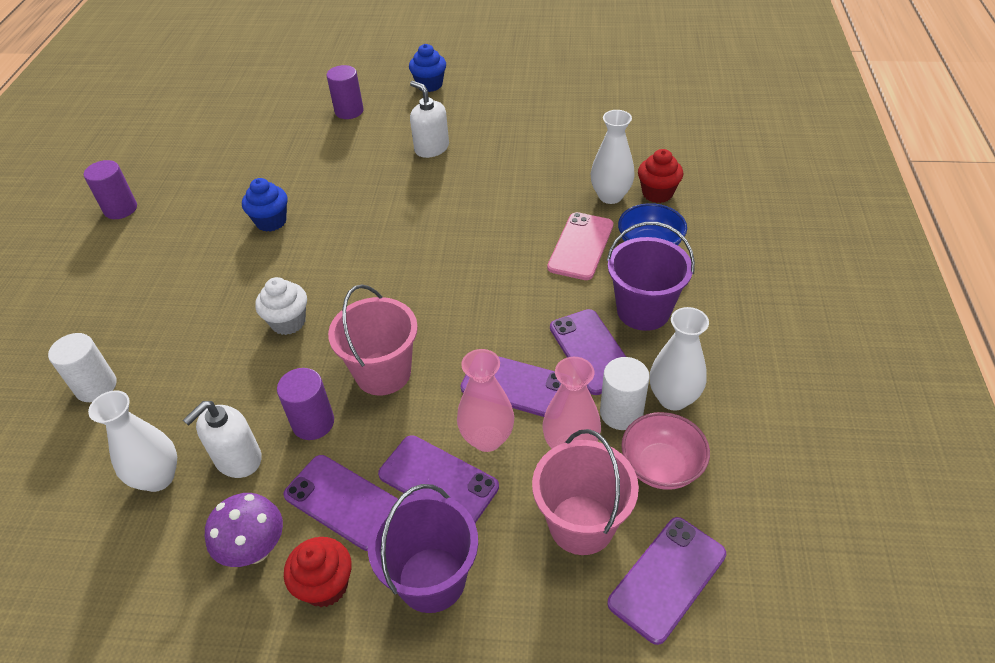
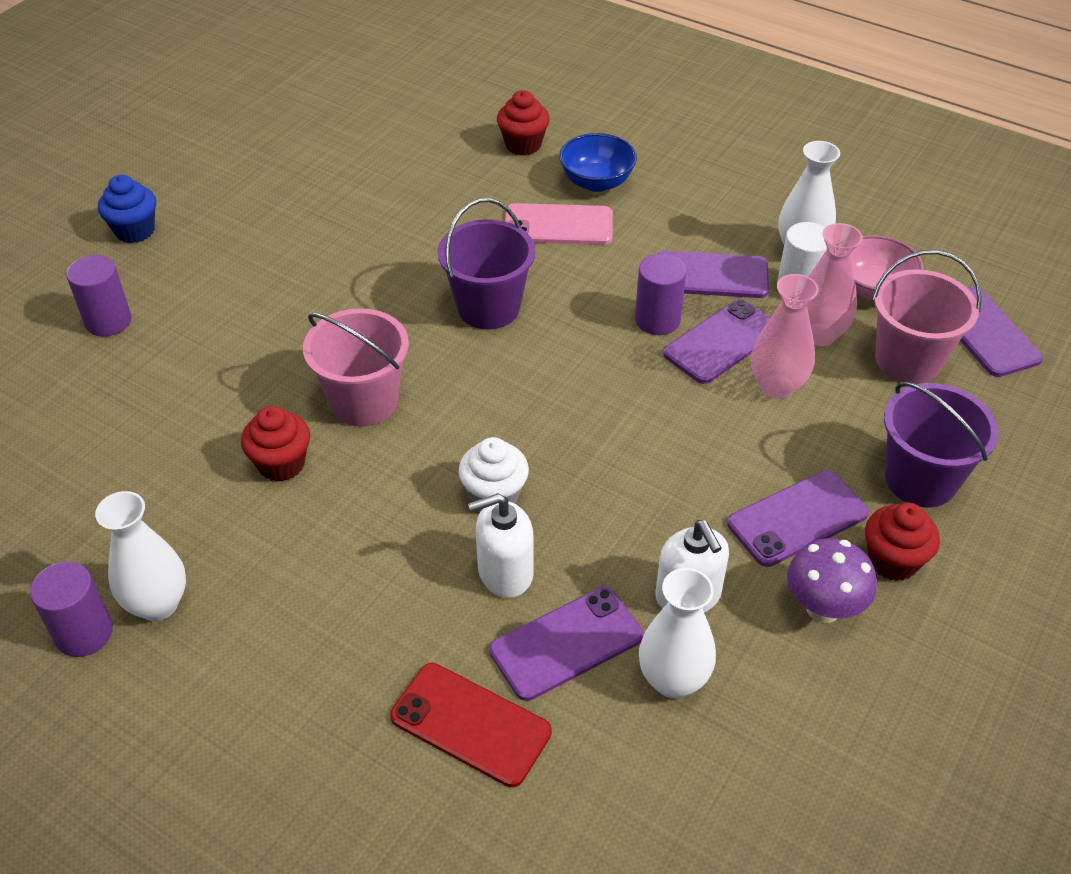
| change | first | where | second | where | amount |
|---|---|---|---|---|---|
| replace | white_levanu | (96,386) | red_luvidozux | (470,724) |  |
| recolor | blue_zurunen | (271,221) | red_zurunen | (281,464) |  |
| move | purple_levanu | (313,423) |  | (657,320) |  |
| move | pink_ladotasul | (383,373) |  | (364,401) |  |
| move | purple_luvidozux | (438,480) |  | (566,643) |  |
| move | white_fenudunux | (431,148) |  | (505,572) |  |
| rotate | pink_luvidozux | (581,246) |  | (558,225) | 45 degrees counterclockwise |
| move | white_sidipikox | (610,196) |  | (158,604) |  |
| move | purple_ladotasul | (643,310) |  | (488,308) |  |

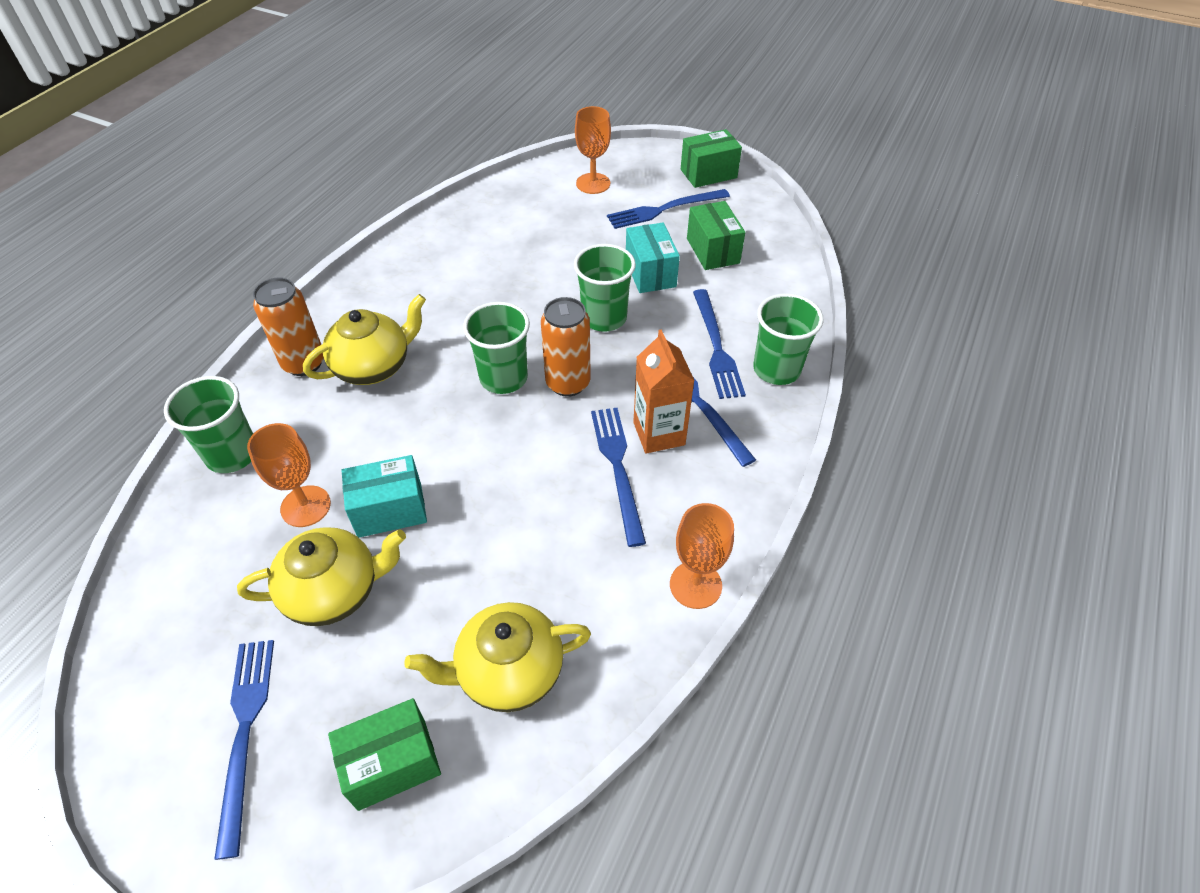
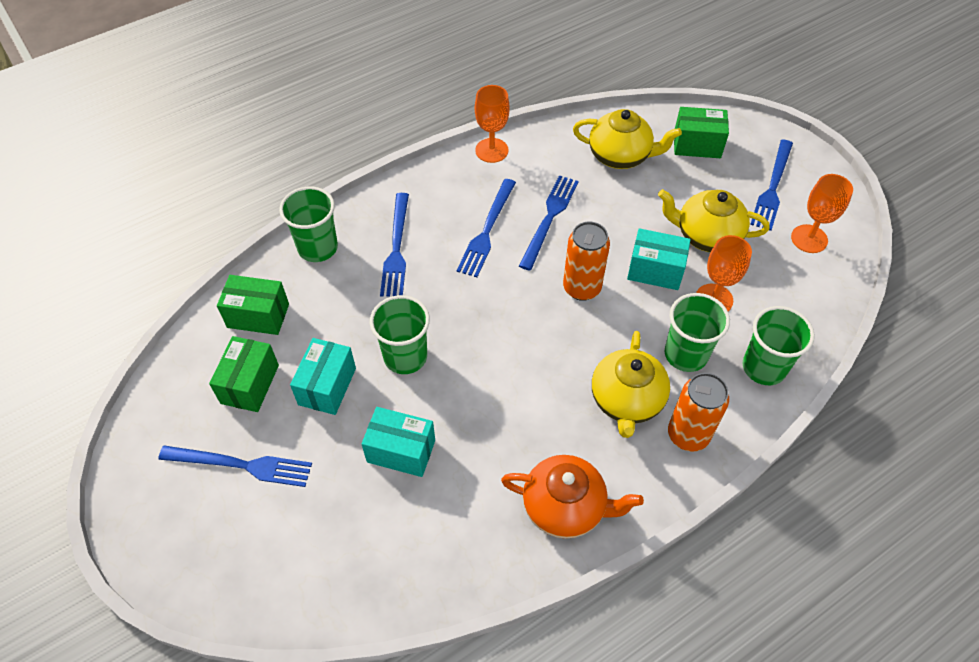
| change | first | where | second | where | amount |
|---|---|---|---|---|---|
| rotate | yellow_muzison | (374,366) |  | (626,401) | 75 degrees counterclockwise |
| move | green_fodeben | (503,378) |  | (686,354) |  |
| move | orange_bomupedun | (568,383) |  | (581,288) |  |
| move | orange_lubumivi | (593,183) |  | (809,239) |  |
| delete | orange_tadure | (659,433) |  |  |  |
| move | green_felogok | (708,174) |  | (258,316) |  |
| move | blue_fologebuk | (716,347) |  | (549,218) |  |
| insert |  |  | turquoise_felogok | (401,451) |  |
| insert |  |  | orange_muzison | (565,507) |  |

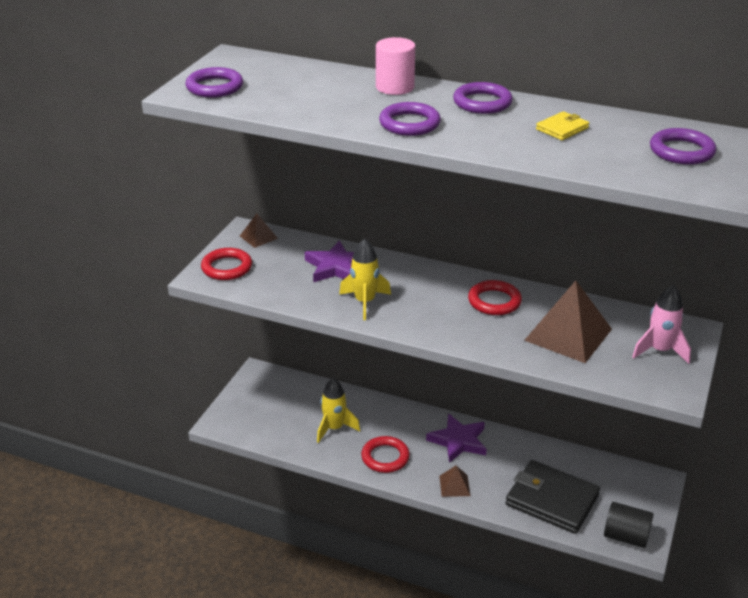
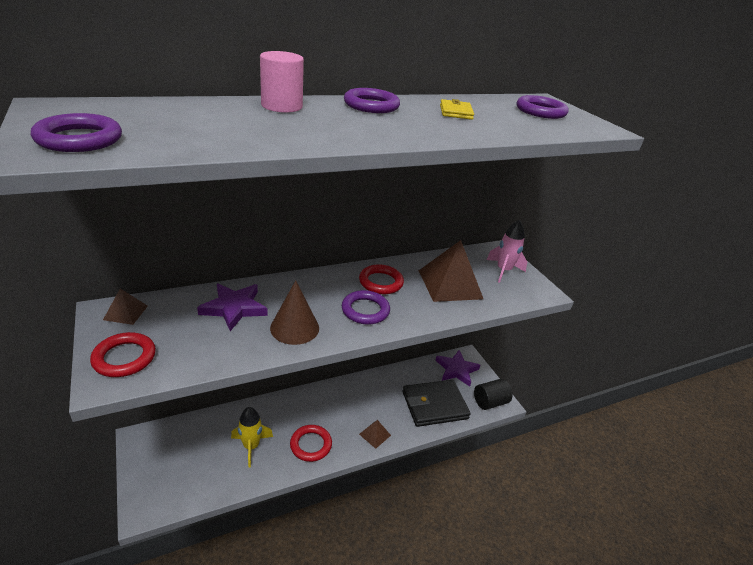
| change | first | where | second | where | amount |
|---|---|---|---|---|---|
| replace | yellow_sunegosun | (365,302) | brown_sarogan | (294,328) |  |
| move | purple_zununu | (409,124) |  | (365,310) |  |
| move | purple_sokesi | (458,441) |  | (456,370) |  |

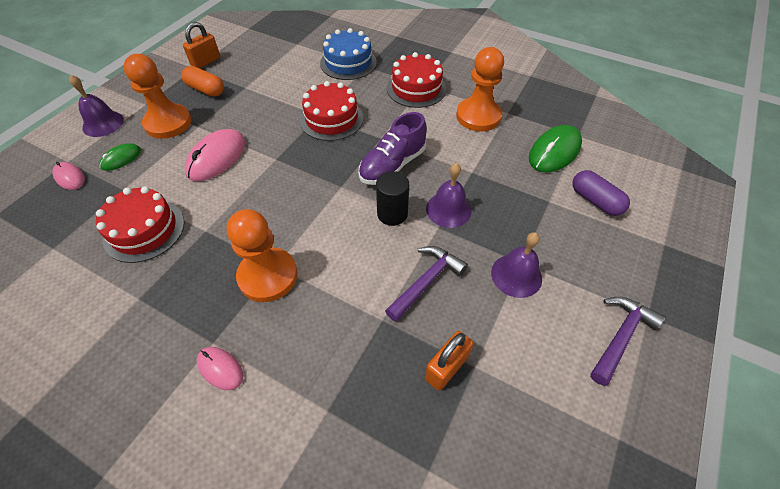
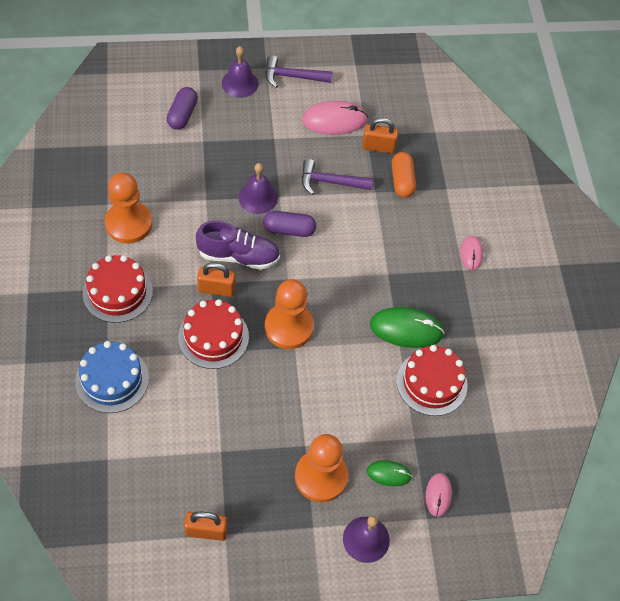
| change | first | where | second | where | amount |
|---|---|---|---|---|---|
| move | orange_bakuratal | (206,90) |  | (402,181) |  |
| move | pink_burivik | (216,157) |  | (334,120) |  |
| move | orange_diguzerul | (268,276) |  | (288,327) |  |
| replace | black_levanu | (392,214) | purple_bakuratal | (289,230) |  |
| move | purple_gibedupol | (516,275) |  | (240,83) |  |
| move | green_burivik | (554,151) |  | (406,329) |  |
| insert |  |  | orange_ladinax | (216,289) |  |

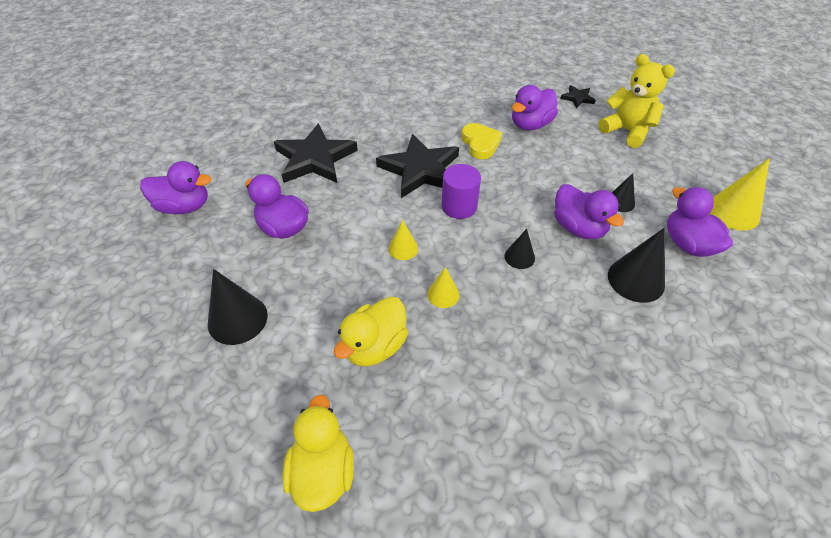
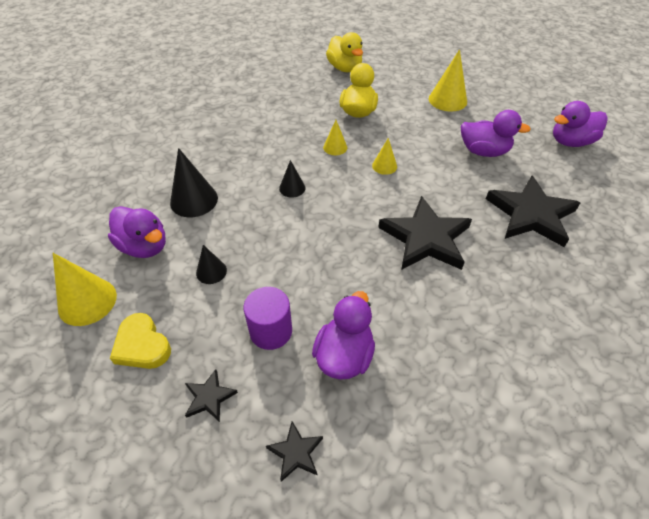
| change | first | where | second | where | amount |
|---|---|---|---|---|---|
| recolor | black_sarogan | (237,319) | yellow_sarogan | (447,100) |  |
| move | purple_levanu | (459,206) |  | (271,331) |  |
| move | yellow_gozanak | (480,144) |  | (142,345) |  |
| delete | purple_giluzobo | (578,228) |  |  |  |
| replace | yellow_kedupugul | (627,131) | black_sokesi | (209,397) |  |

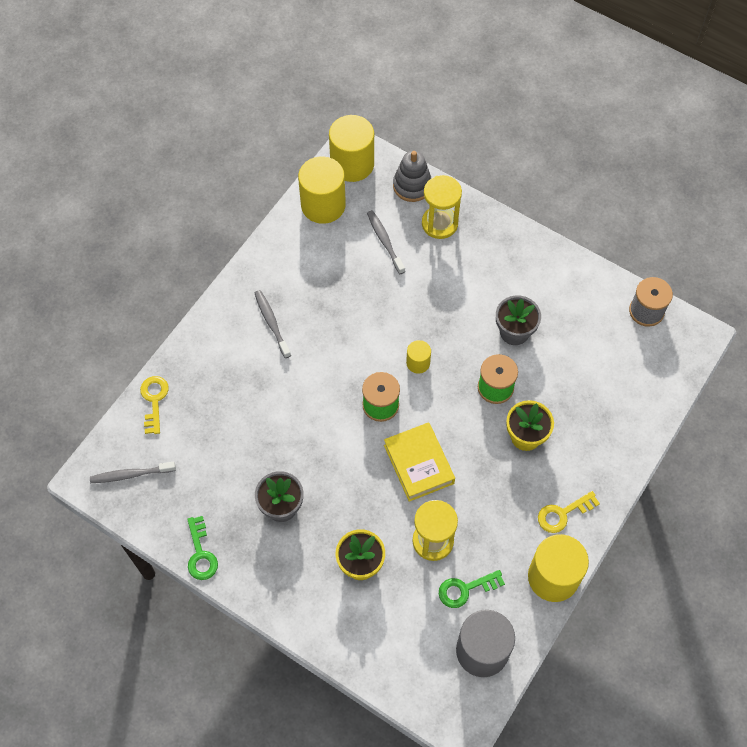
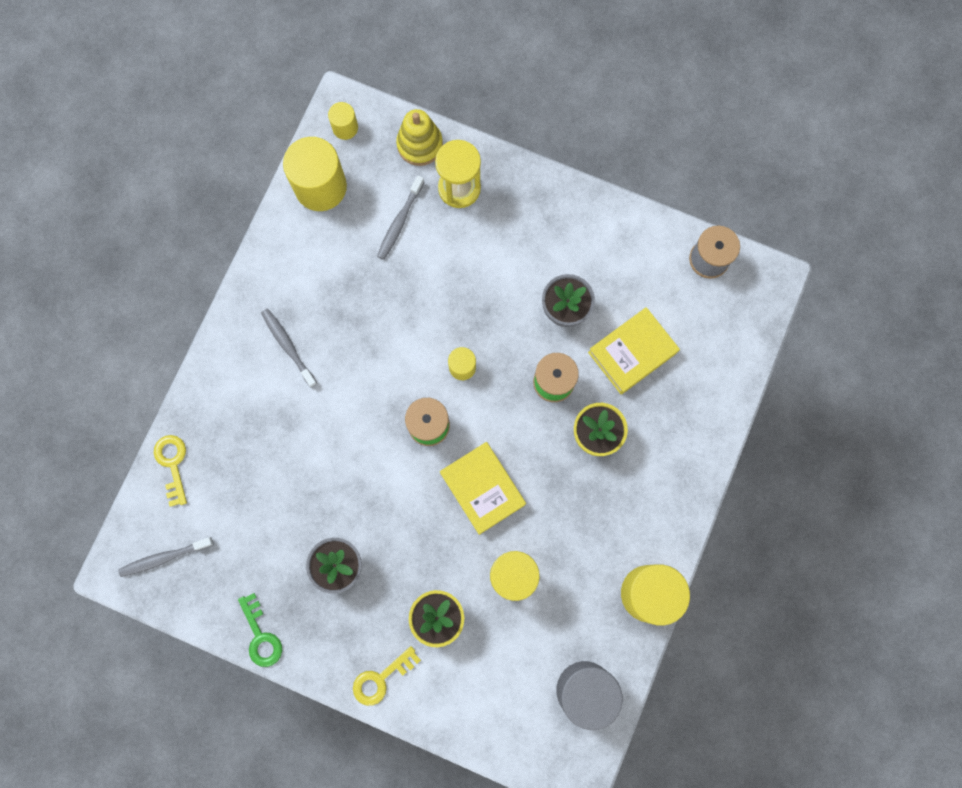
| change | first | where | second | where | amount |
|---|---|---|---|---|---|
| resize | yellow_levanu | (352,164) |  | (345,127) | x0.50 |
| rotate | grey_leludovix | (385,241) |  | (400,221) | 120 degrees counterclockwise |
| recolor | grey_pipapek | (412,186) | yellow_pipapek | (419,144) |  |
| delete | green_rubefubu | (465,589) |  |  |  |
| move | yellow_rubefubu | (563,513) |  | (381,678) |  |
| insert |  |  | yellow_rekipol | (632,353) |  |

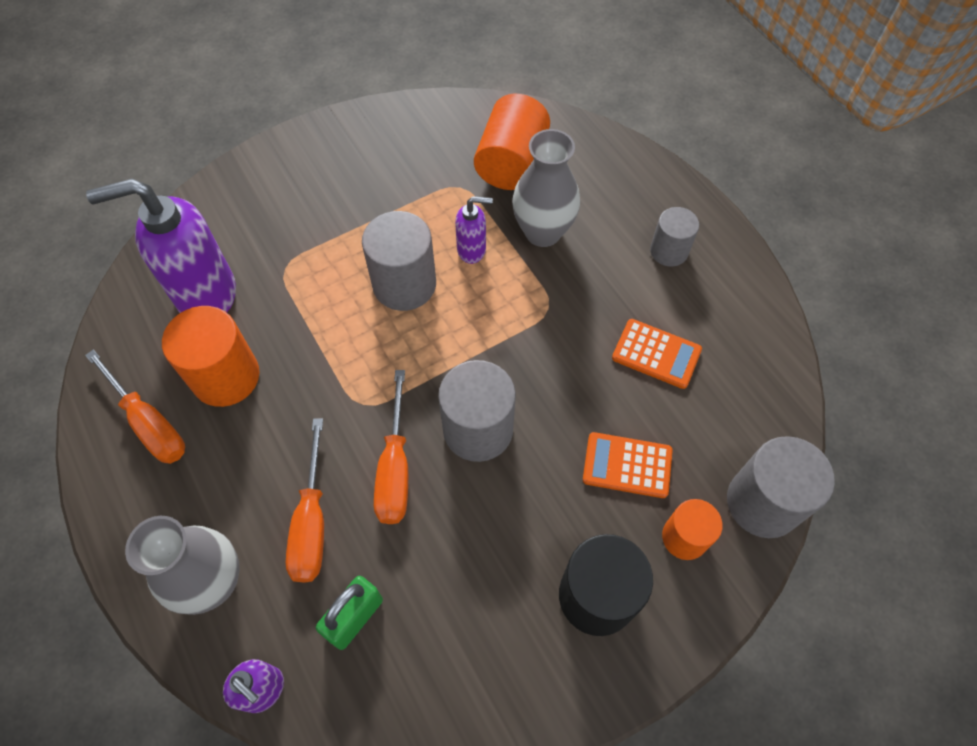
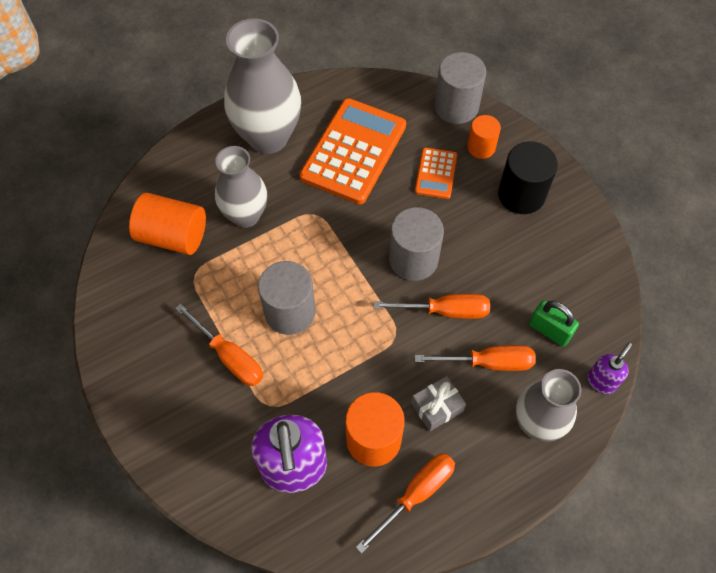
| change | first | where | second | where | amount |
|---|---|---|---|---|---|
| delete | purple_fenudunux | (472,250) |  |  |  |
| resize | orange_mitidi | (656,354) |  | (353,151) | x2.00 |
| replace | grey_levanu | (669,251) | grey_sidipikox | (268,137) |  |
| insert |  |  | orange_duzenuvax | (229,357) |  |
| insert |  |  | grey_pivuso | (437,407) |  |

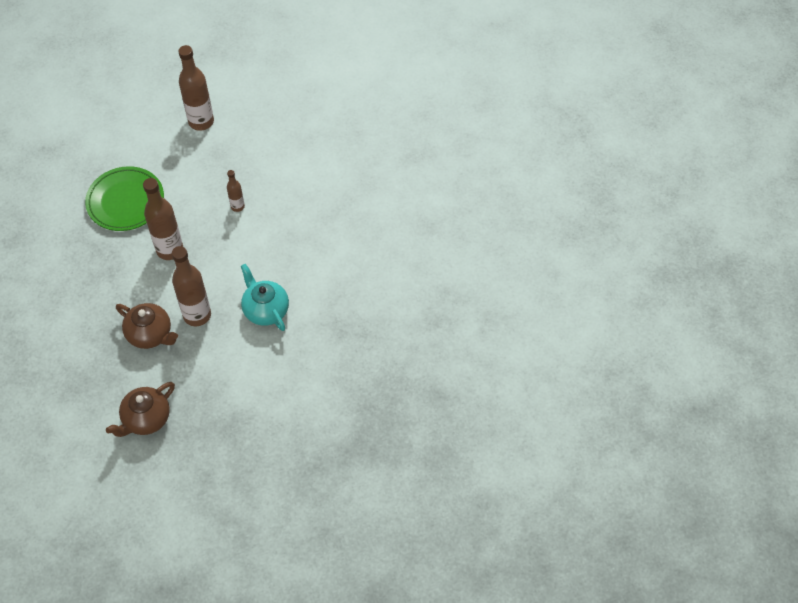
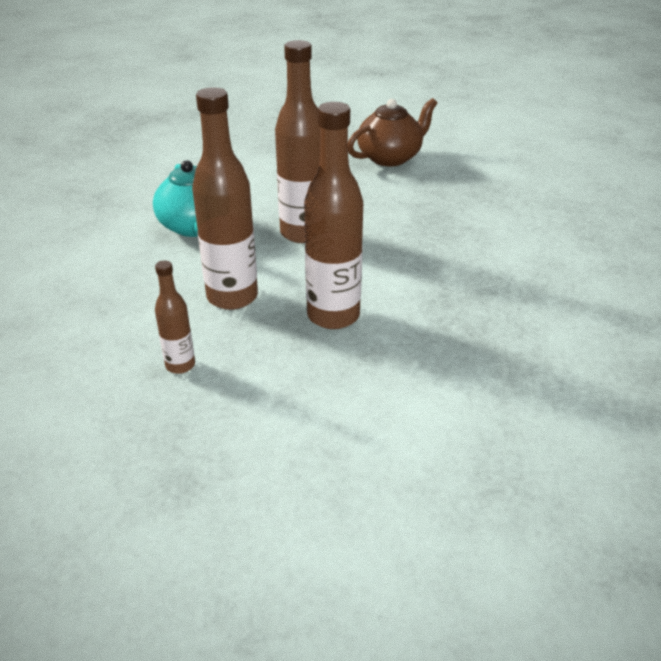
| change | first | where | second | where | amount |
|---|---|---|---|---|---|
| delete | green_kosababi | (125,201) |  |  |  |
| delete | brown_muzison | (150,334) |  |  |  |
| move | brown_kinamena | (201,122) |  | (232,297) |  |

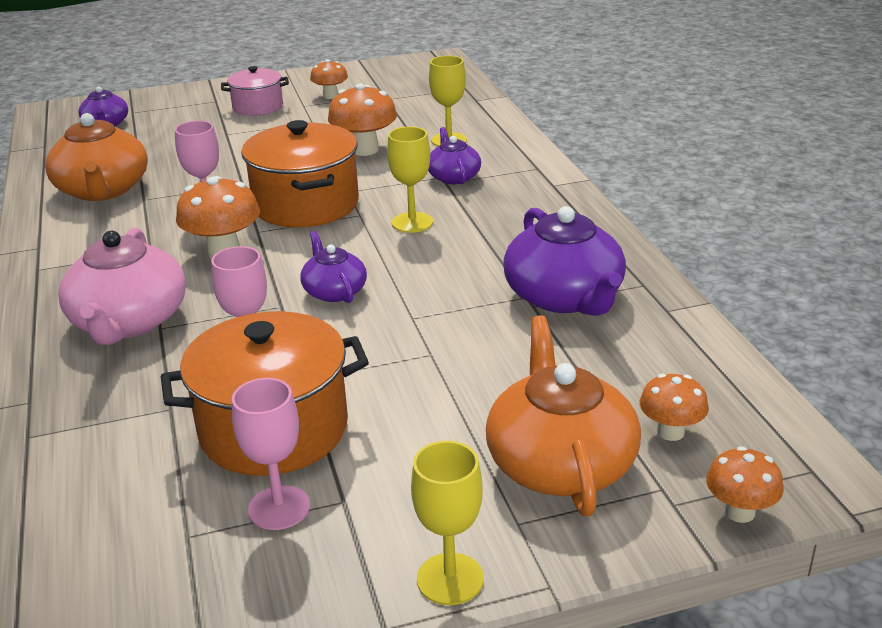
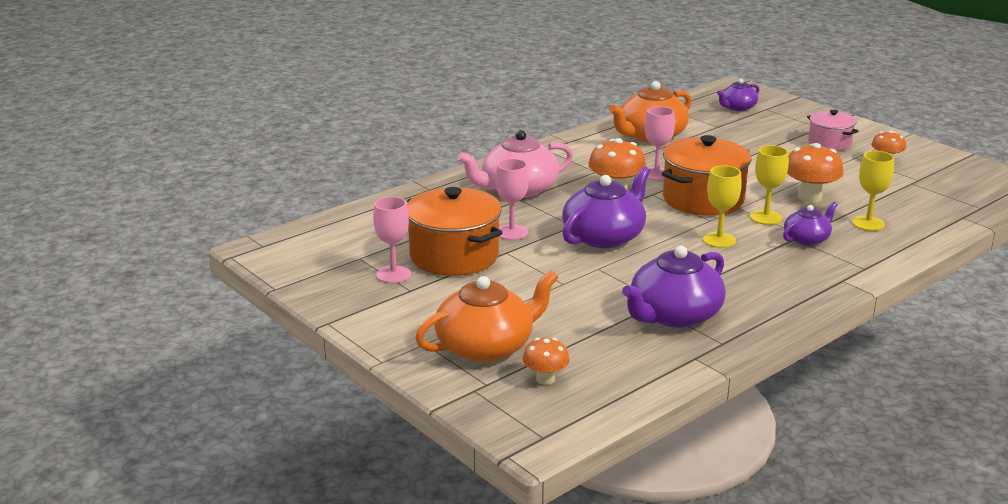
| change | first | where | second | where | amount |
|---|---|---|---|---|---|
| resize | purple_muzison | (334,291) |  | (604,237) | x1.79 |
| move | yellow_lubumivi | (450,579) |  | (766,217) |  |
| delete | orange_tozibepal | (739,512) |  |  |  |

